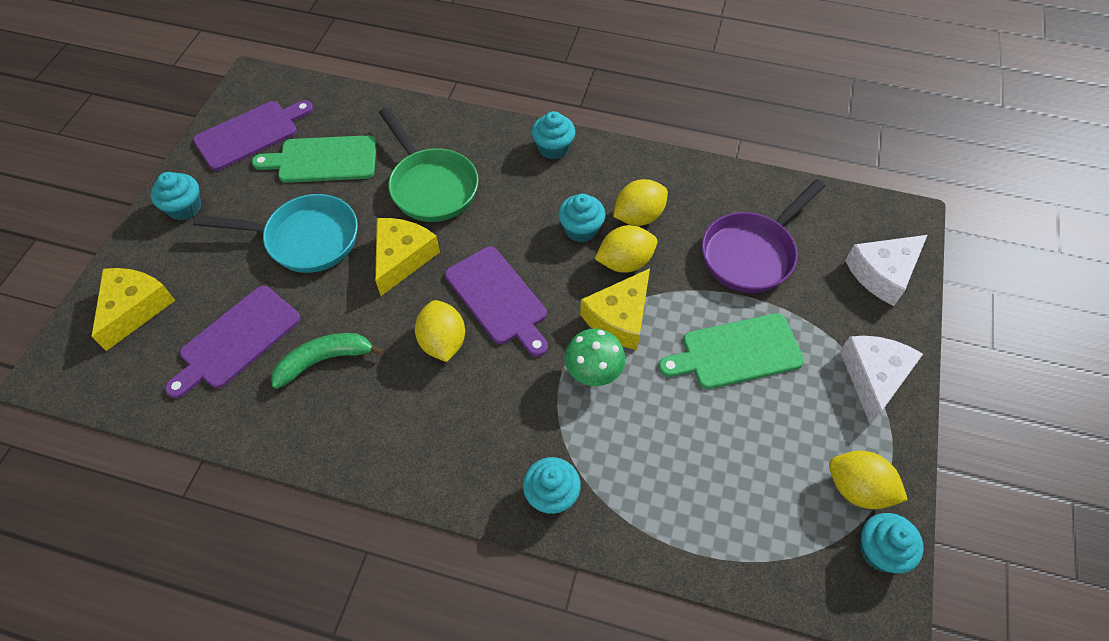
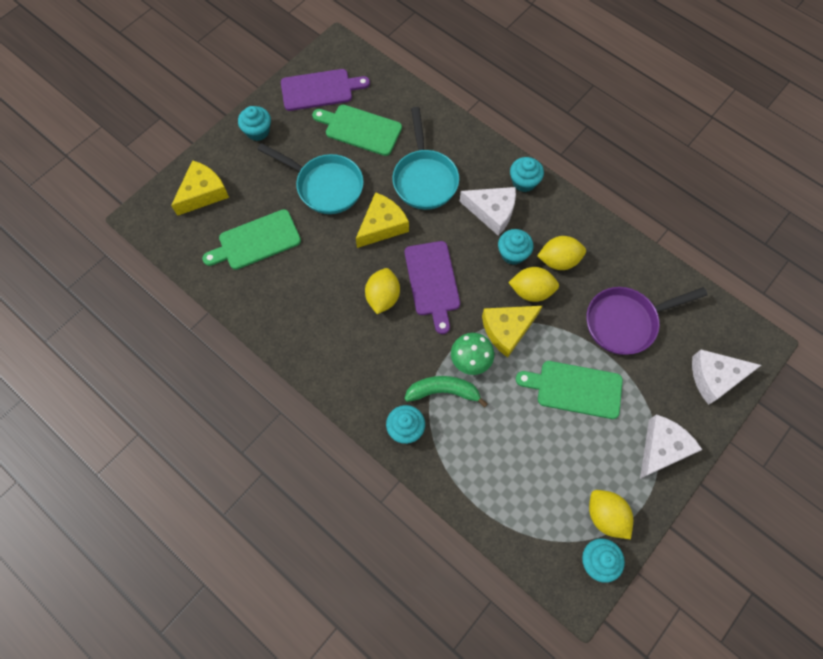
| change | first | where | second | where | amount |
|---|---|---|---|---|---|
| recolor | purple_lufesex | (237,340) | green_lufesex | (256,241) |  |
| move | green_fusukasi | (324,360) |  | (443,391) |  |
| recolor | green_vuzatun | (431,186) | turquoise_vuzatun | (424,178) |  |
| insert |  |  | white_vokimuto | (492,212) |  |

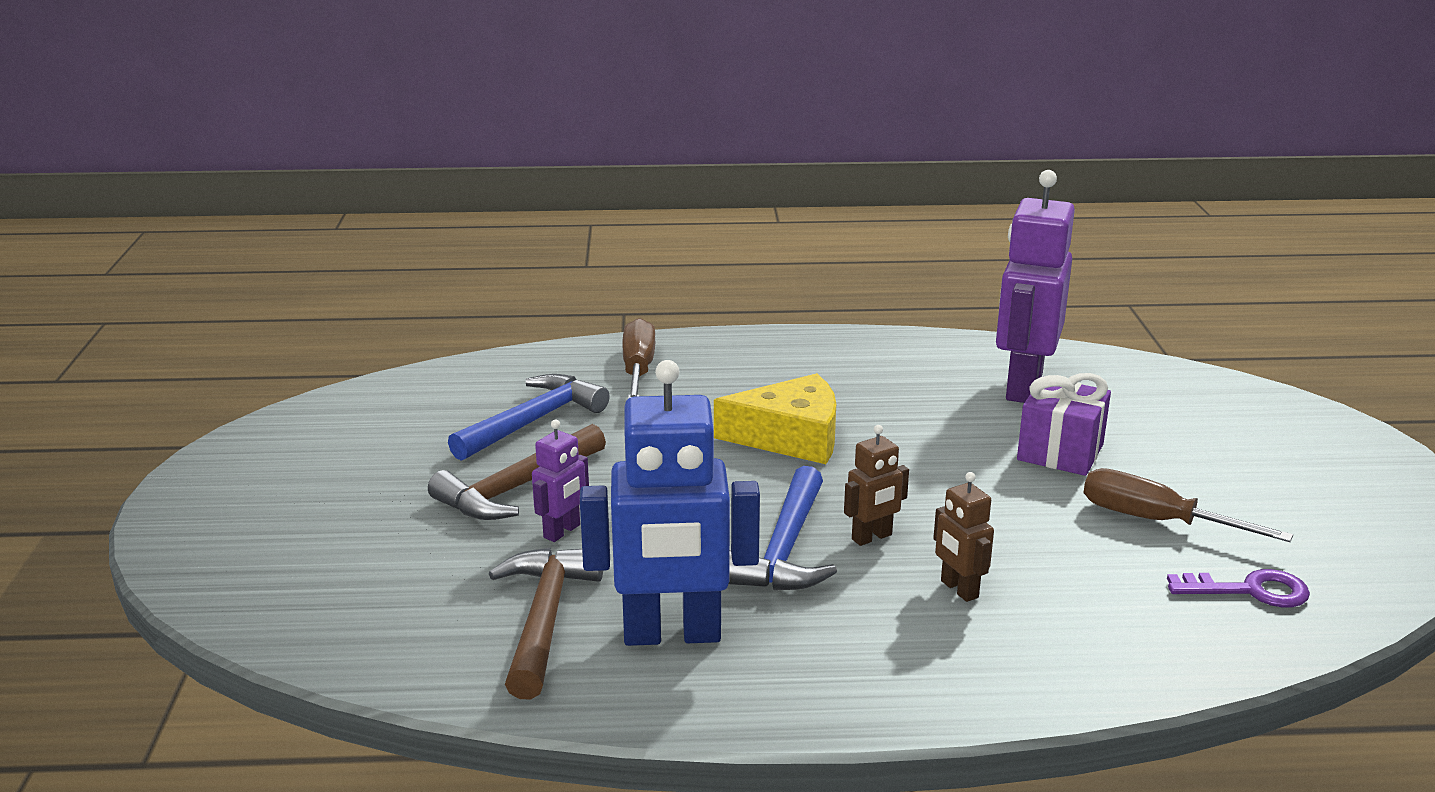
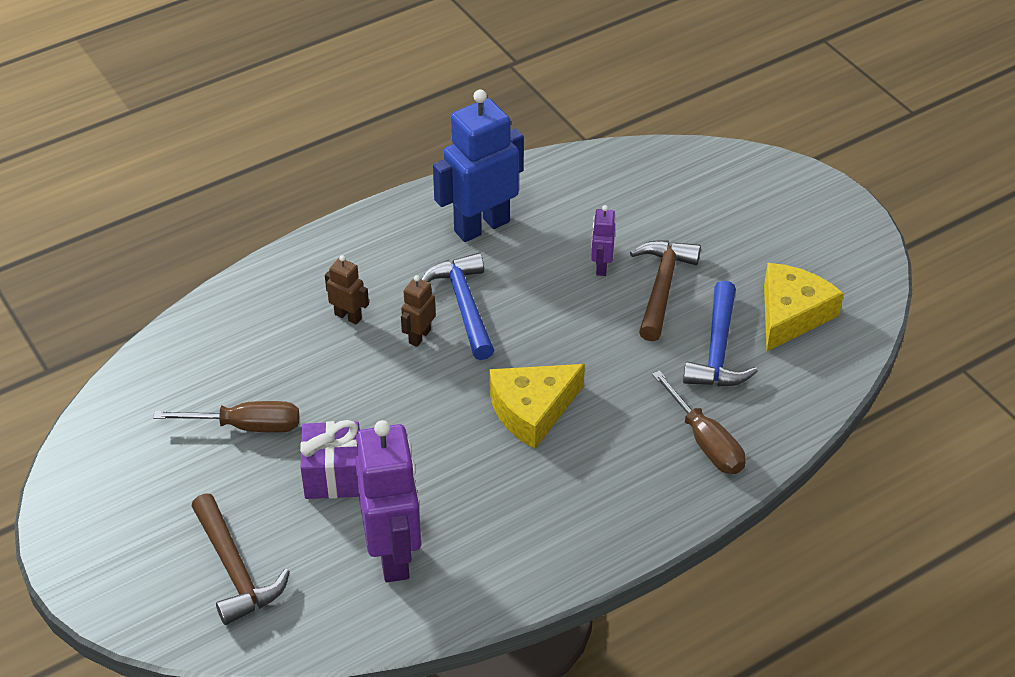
| change | first | where | second | where | amount |
|---|---|---|---|---|---|
| move | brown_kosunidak | (545,618) |  | (235,570) |  |
| delete | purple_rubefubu | (1250,591) |  |  |  |
| insert |  |  | yellow_vokimuto | (791,314) |  |

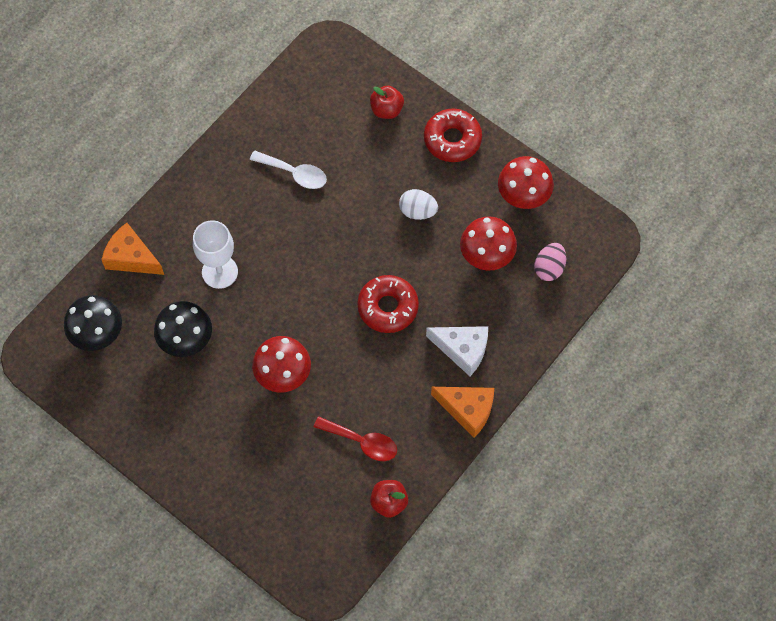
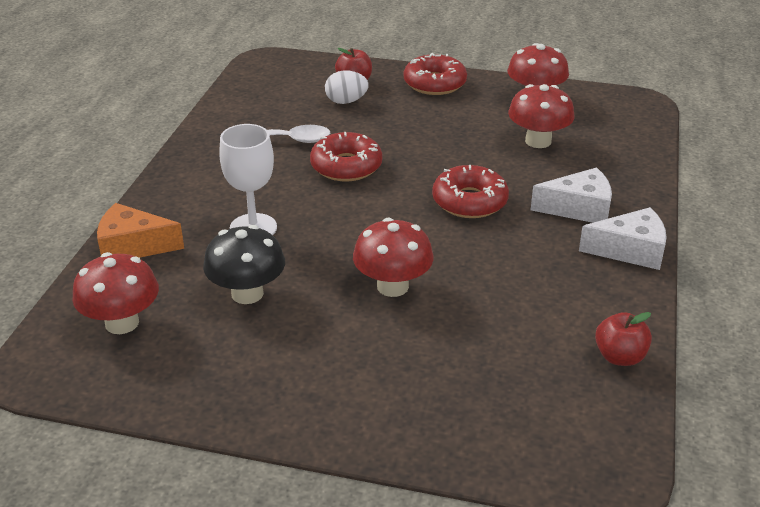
| change | first | where | second | where | amount |
|---|---|---|---|---|---|
| recolor | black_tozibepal | (97,334) | red_tozibepal | (122,323) |  |
| delete | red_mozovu | (362,442) |  |  |  |
| move | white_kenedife | (417,211) |  | (346,101) |  |
| recolor | orange_vokimuto | (467,410) | white_vokimuto | (630,250) |  |
| delete | pink_kenedife | (549,268) |  |  |  |
| insert |  |  | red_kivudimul | (346,166) |  |

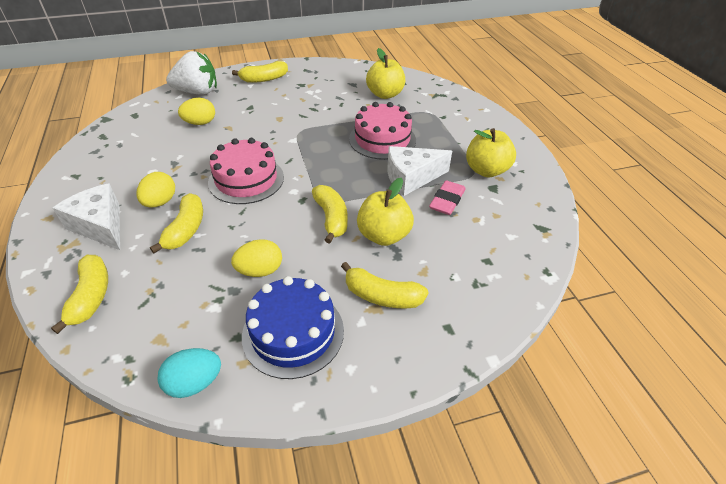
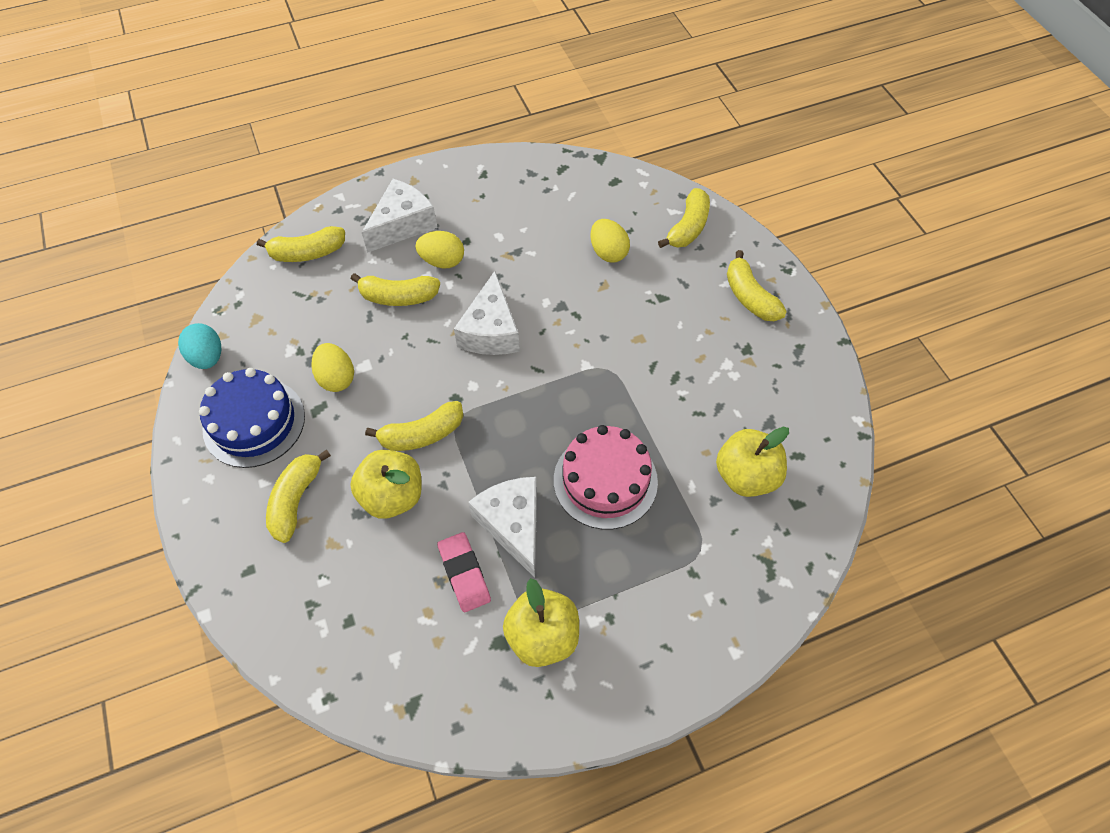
| change | first | where | second | where | amount |
|---|---|---|---|---|---|
| replace | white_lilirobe | (197,92) | yellow_fusukasi | (688,227) |  |
| replace | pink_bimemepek | (246,179) | white_vokimuto | (490,331) |  |
| rotate | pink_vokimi | (447,201) |  | (464,573) | 45 degrees clockwise |

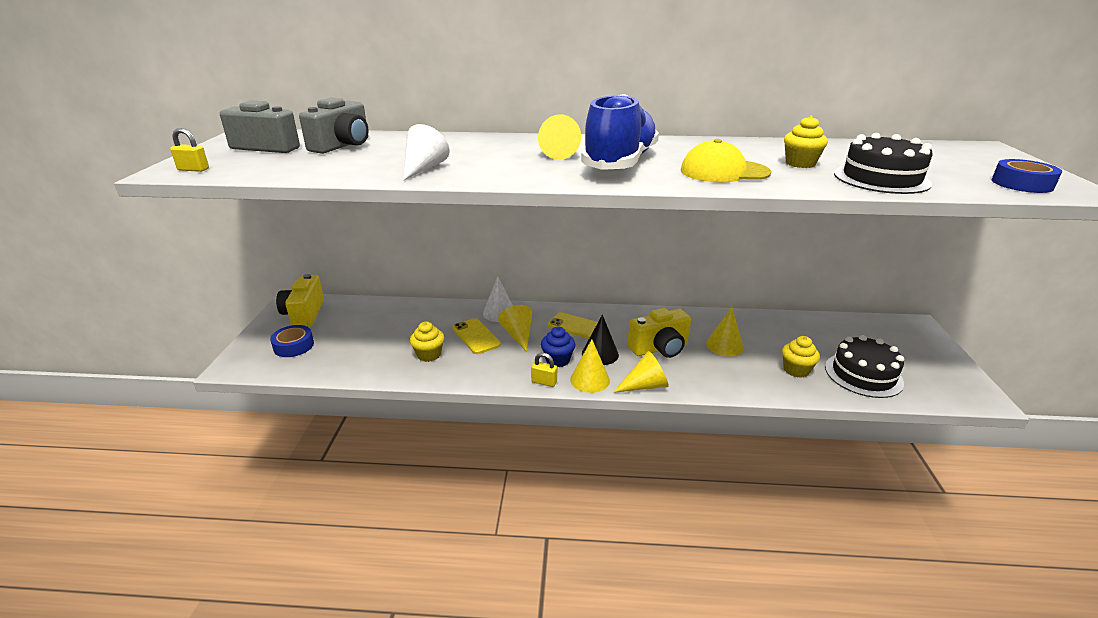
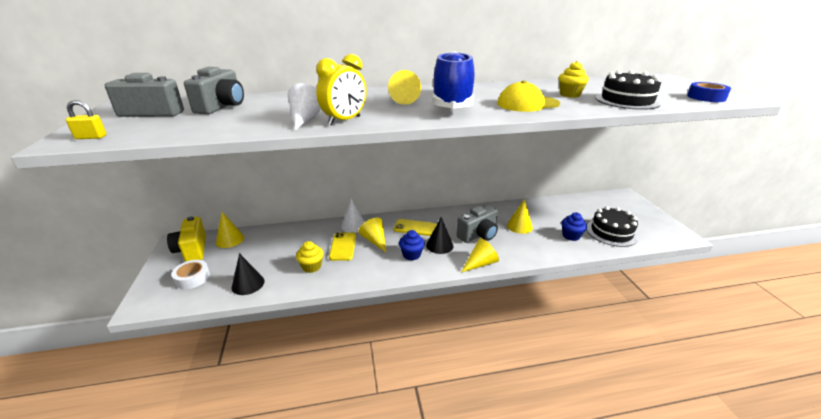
| change | first | where | second | where | amount |
|---|---|---|---|---|---|
| recolor | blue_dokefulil | (294,346) | white_dokefulil | (192,278) |  |
| rotate | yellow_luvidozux | (476,336) |  | (343,246) | 45 degrees clockwise |
| delete | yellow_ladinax | (544,382) |  |  |  |
| move | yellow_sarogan | (590,380) |  | (230,240) |  |
| recolor | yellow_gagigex | (659,348) | grey_gagigex | (478,235) |  |
| recolor | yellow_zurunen | (796,370) | blue_zurunen | (571,236) |  |
| insert |  |  | black_sarogan | (248,284) |  |
| insert |  |  | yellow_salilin | (344,121) |  |

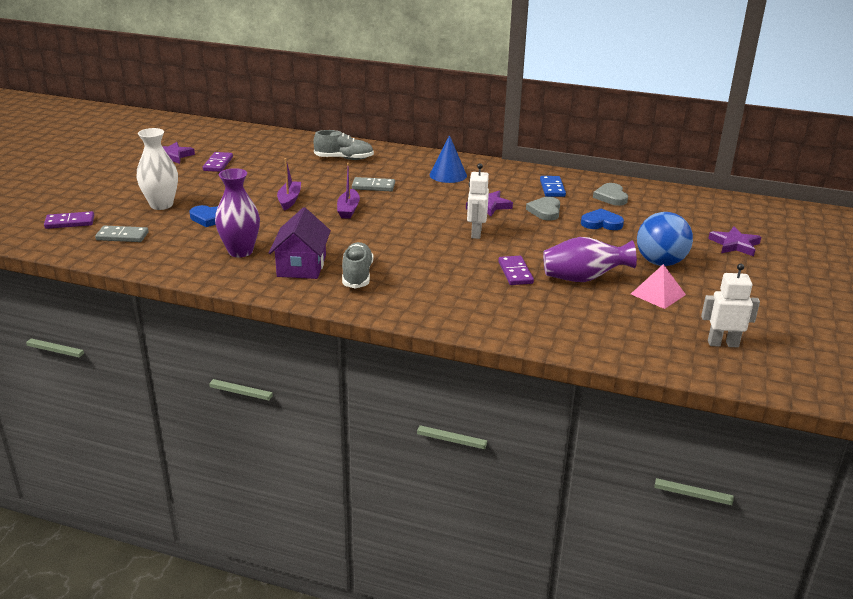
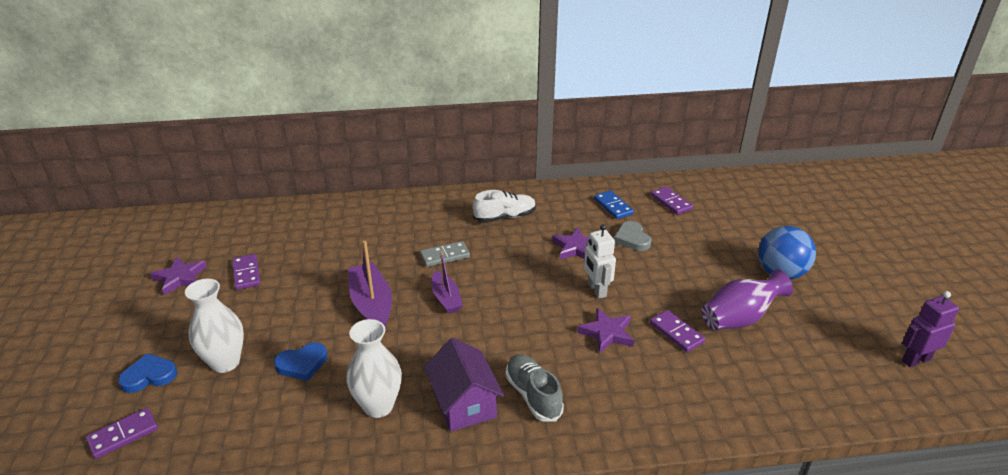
| change | first | where | second | where | amount |
|---|---|---|---|---|---|
| delete | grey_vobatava | (122,236) |  |  |  |
| recolor | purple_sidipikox | (240,251) | white_sidipikox | (378,406) |  |
| resize | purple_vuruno | (289,200) |  | (371,304) | x1.57 |
| delete | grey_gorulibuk | (344,158) |  |  |  |
| replace | blue_sarogan | (448,175) | white_gorulibuk | (505,217) |  |
| move | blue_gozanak | (601,223) |  | (149,376) |  |
| replace | grey_gozanak | (611,197) | purple_vobatava | (671,202) |  |
| delete | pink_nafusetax | (658,294) |  |  |  |
| recolor | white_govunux | (723,343) | purple_govunux | (915,360) |  |
| move | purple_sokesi | (734,244) |  | (607,333) |  |

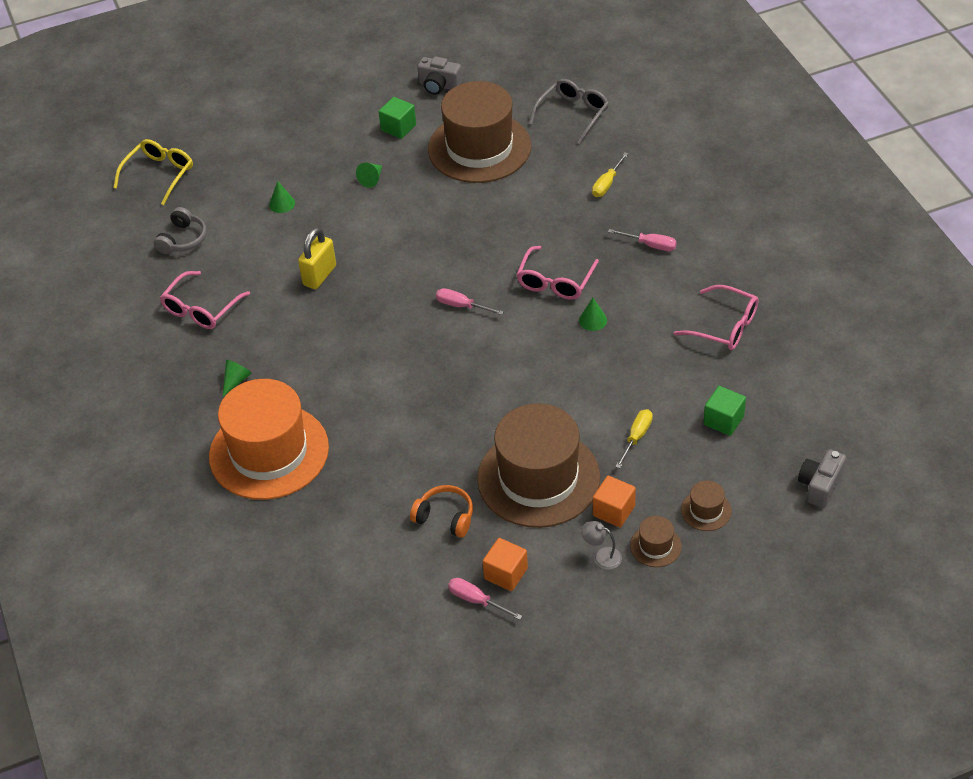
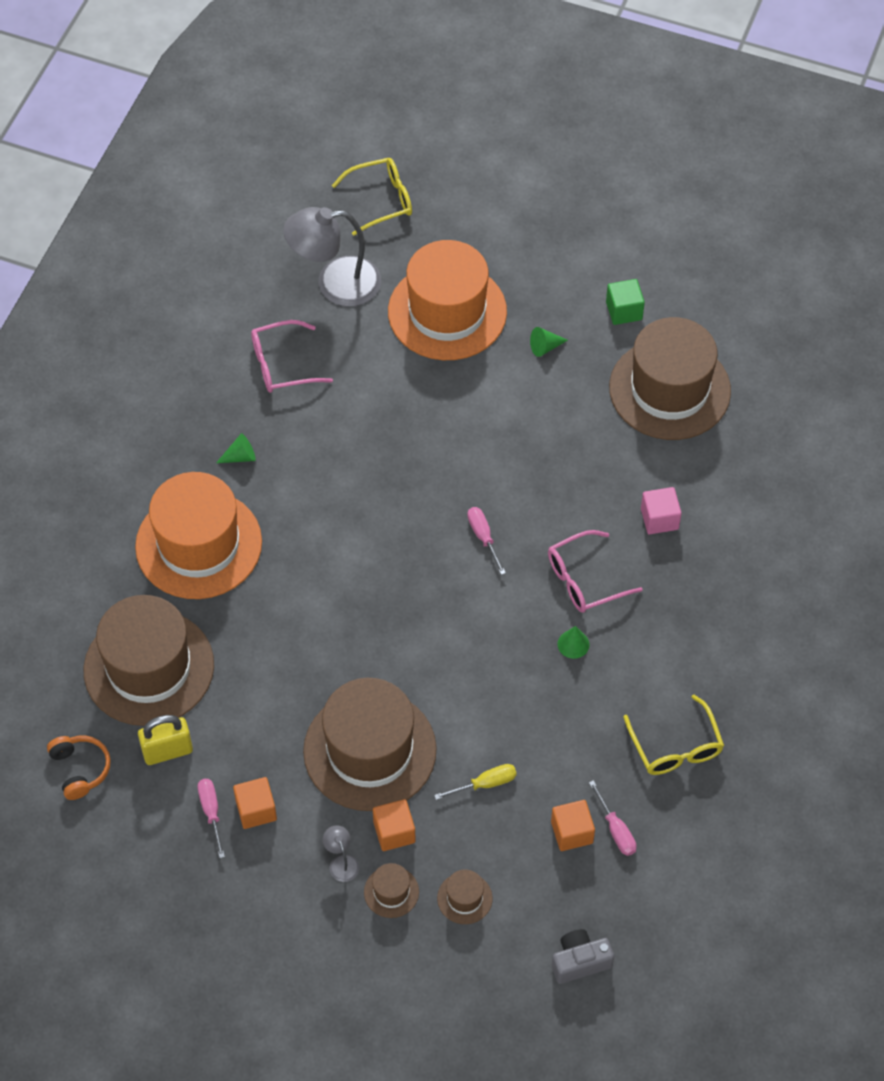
| change | first | where | second | where | amount |
|---|---|---|---|---|---|
| replace | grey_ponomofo | (183,239) | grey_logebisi | (335,283) |  |
| replace | green_sarogan | (282,204) | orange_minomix | (447,312) |  |
| move | yellow_ladinax | (319,275) |  | (167,751) |  |
| move | orange_ponomofo | (445,517) |  | (80,769) |  |
| delete | grey_gagigex | (439,85) |  |  |  |
| delete | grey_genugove | (573,114) |  |  |  |
| delete | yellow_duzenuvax | (607,184) |  |  |  |
| move | pink_duzenuvax | (650,245) |  | (616,830) |  |
| recolor | pink_genugove | (724,326) | yellow_genugove | (675,746) |  |
| recolor | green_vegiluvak | (723,420) | orange_vegiluvak | (572,832) |  |
| insert |  |  | brown_minomix | (149,667) |  |
| insert |  |  | pink_vegiluvak | (659,519) |  |

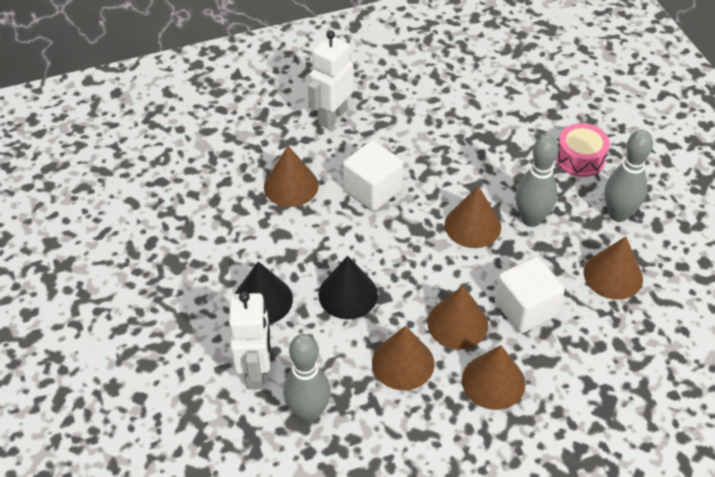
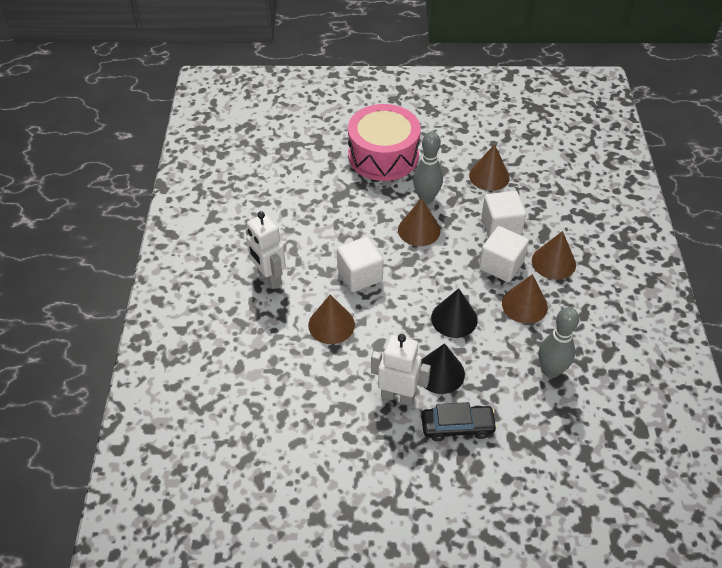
| change | first | where | second | where | amount |
|---|---|---|---|---|---|
| move | white_govunux | (256,371) |  | (398,396) |  |
| replace | brown_sarogan | (457,323) | white_vegiluvak | (501,265) |  |
| resize | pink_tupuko | (580,158) |  | (383,156) | x1.96 |
| delete | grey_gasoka | (618,214) |  |  |  |
| insert |  |  | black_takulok | (457,426) |  |

